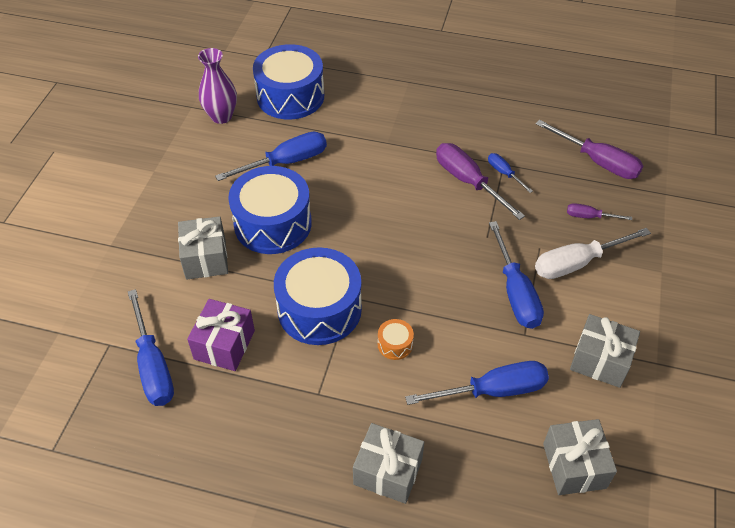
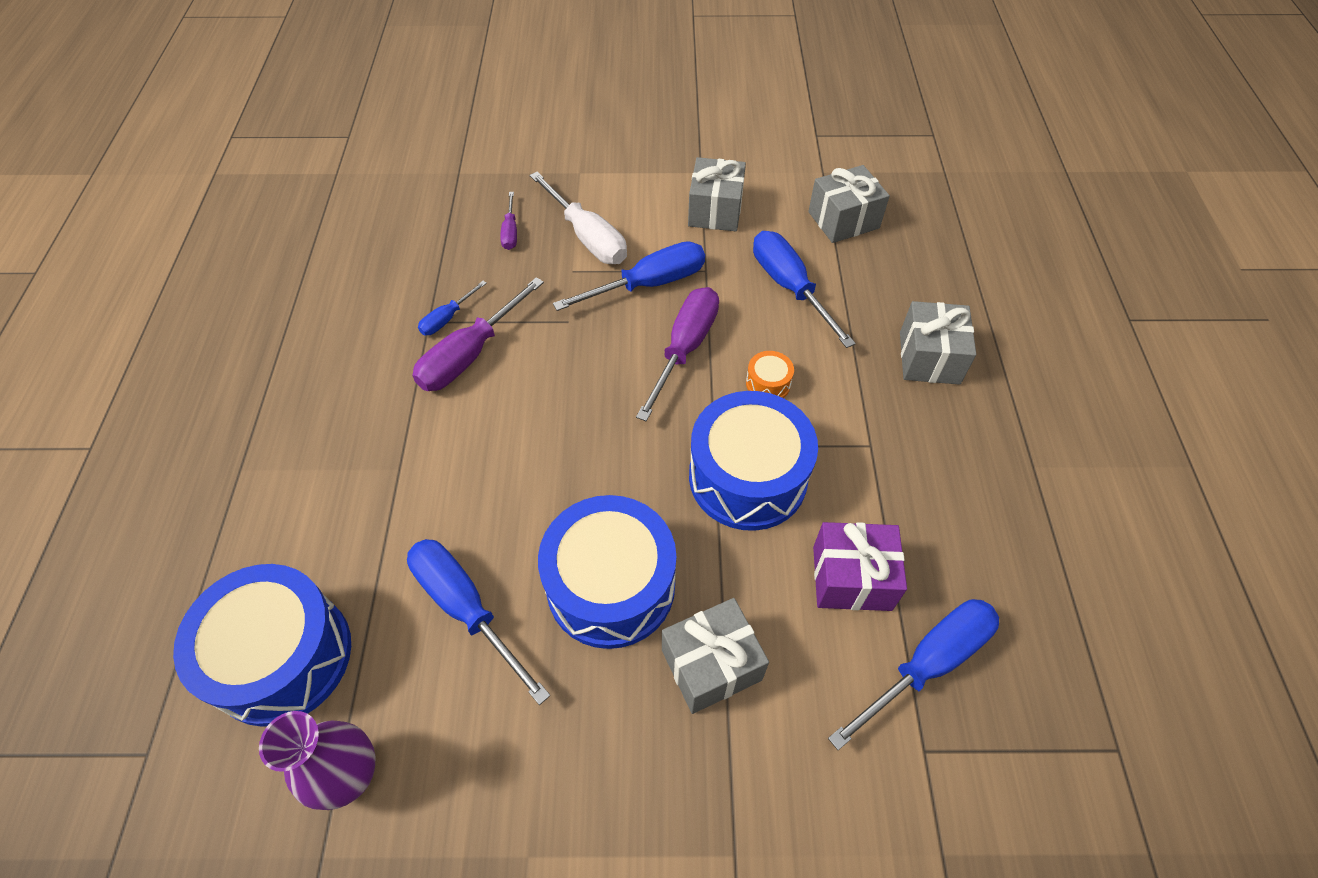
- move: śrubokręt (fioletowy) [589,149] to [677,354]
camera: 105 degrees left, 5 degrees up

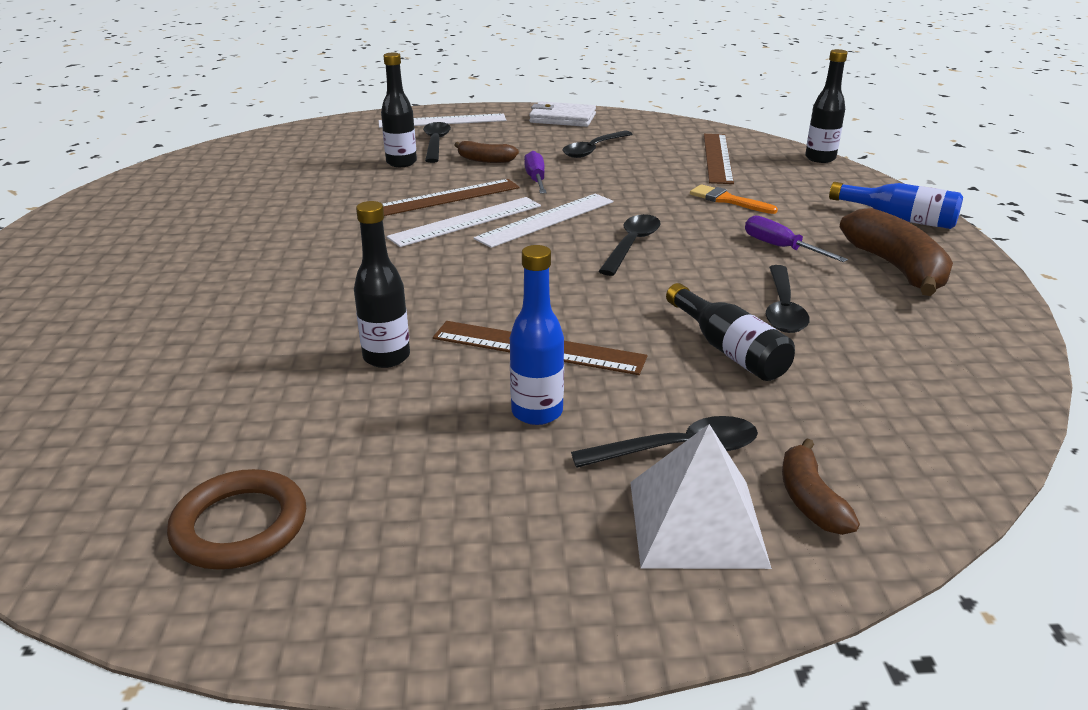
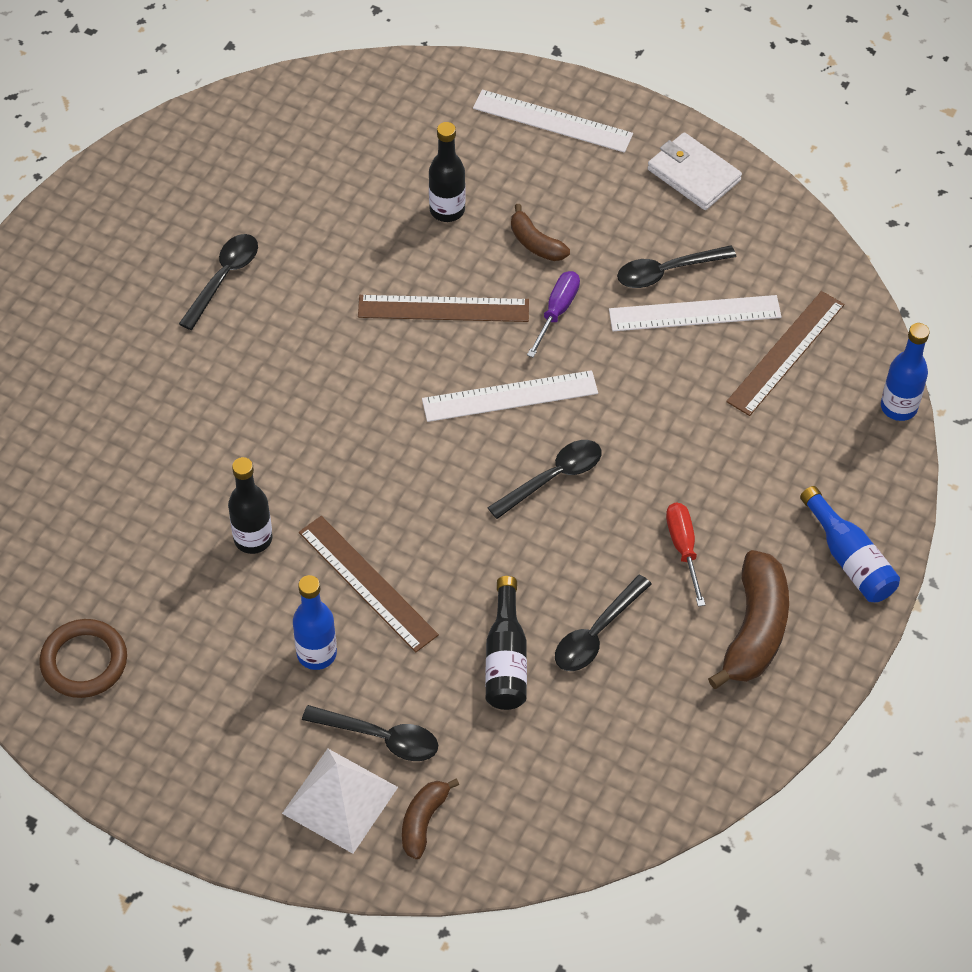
- move: linijka (biały) [463,222] to [695,313]
- move: łyżka (czarny) [437,142] to [218,282]
- delete: pędzel (pomarańczowy) [734,199]
- recolor: śrubokręt (fioletowy) [796,238] to śrubokręt (czerwony) [685,554]
- recolor: butelka (czarny) [826,106] to butelka (niebieski) [905,372]
camera: 30 degrees right, 25 degrees up

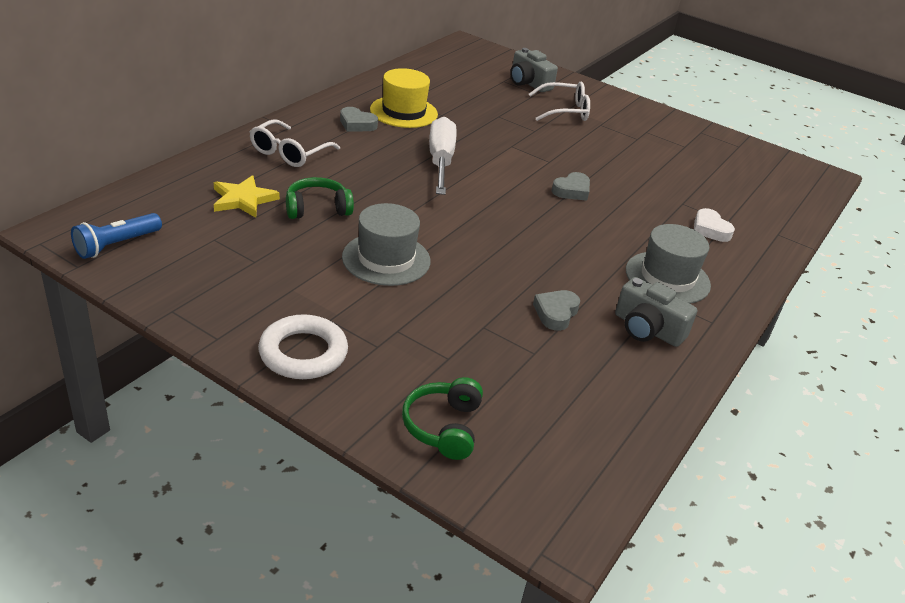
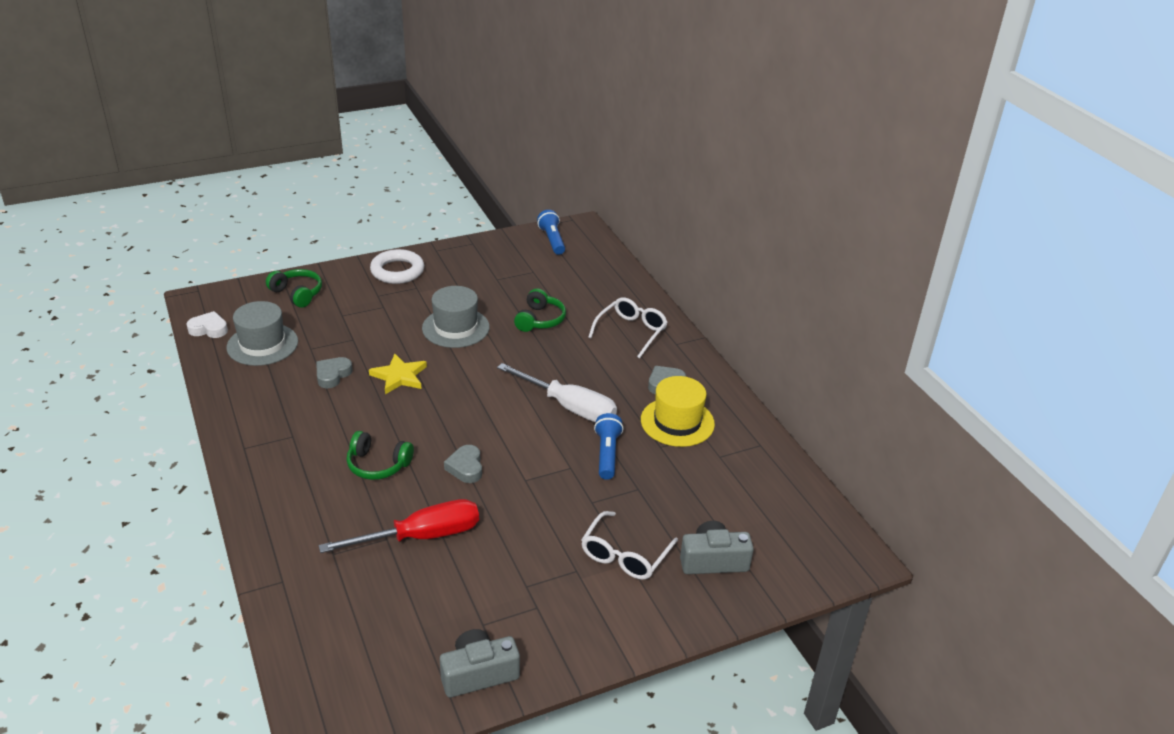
- move: gwiazda (żółty) [247,196] to [398,373]
- rotate: okulary (biały) [295,143] = [628,328] 60 degrees clockwise
- rotate: serce (szary) [556,310] = [334,372] 120 degrees counterclockwise
- move: aparat fotograficzny (szary) [656,312] to [480,663]
- move: kapelusz (szary) [668,264] to [262,333]
- move: serce (biały) [714,225] to [207,324]
- insert: śrubokręt (czerwony) [399,526]
- insert: słuchawki (zielony) [380,455]
- insert: latarka (niebieski) [608,446]
camera: 125 degrees right, 0 degrees up

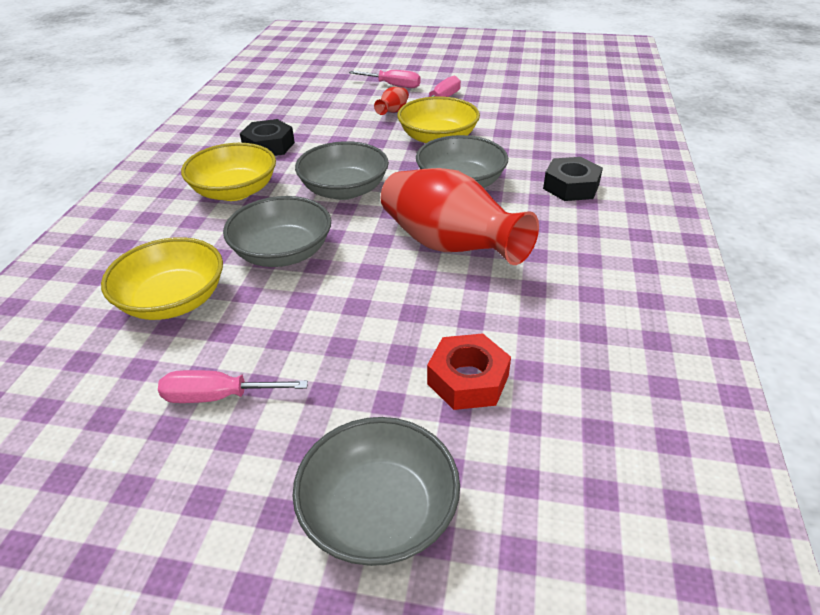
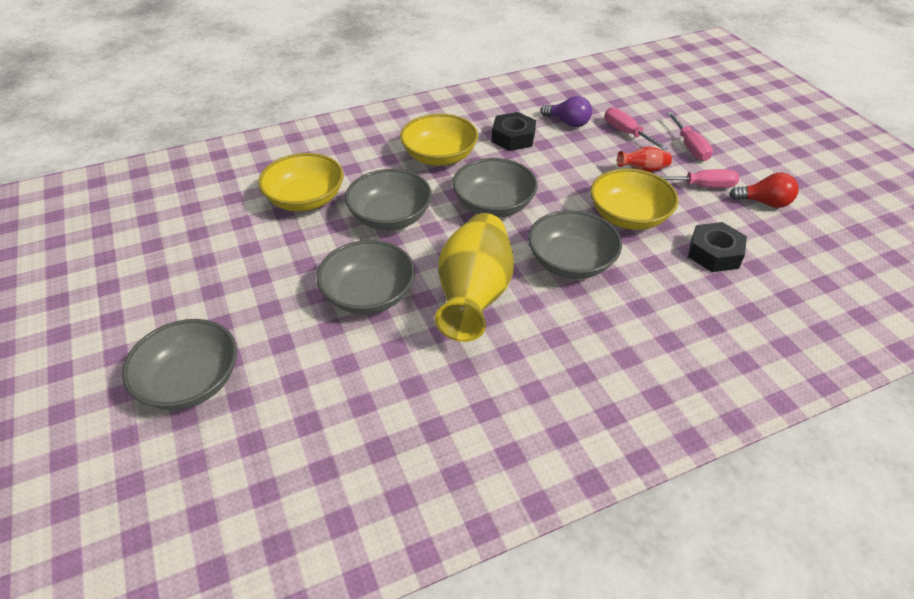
- move: śrubokręt (różowy) [233,386] to [636,128]
- recolor: wazon (czerwony) [460,216] to wazon (żółty) [474,277]
- delete: nakrętka (czerwony) [469,371]
- move: nakrętka (czarny) [573,179] to [717,247]
- insert: miska (szary) [366,277]
- insert: żarówka (fioletowy) [566,111]
- insert: żarówka (czerwony) [763,190]
camera: 55 degrees right, 5 degrees up

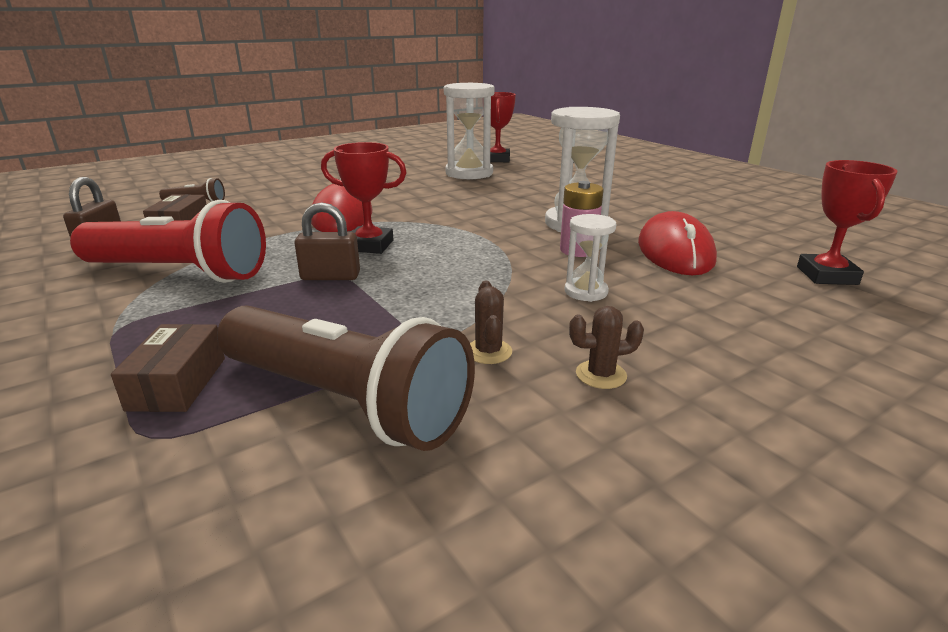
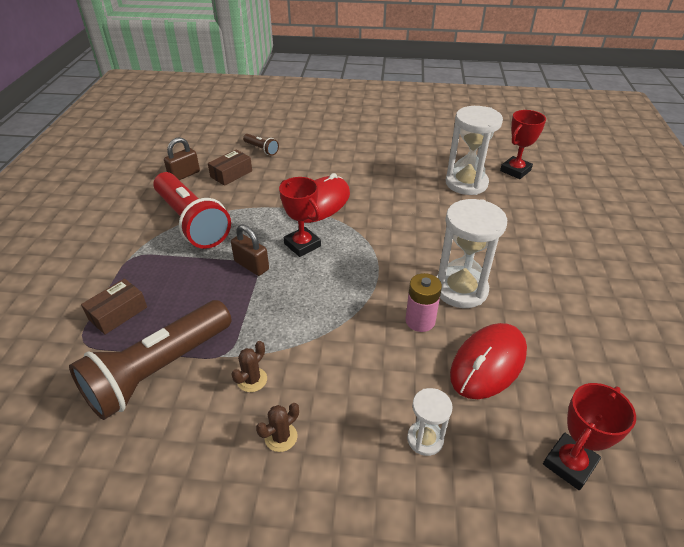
- rotate: latarka (brązowy) [346,378] = [150,360] 60 degrees clockwise
- move: klepsydra (biały) [590,258] to [430,422]
- rotate: kaktus (brązowy) [606,347] = [277,427] 75 degrees counterclockwise
camera: 40 degrees right, 15 degrees up

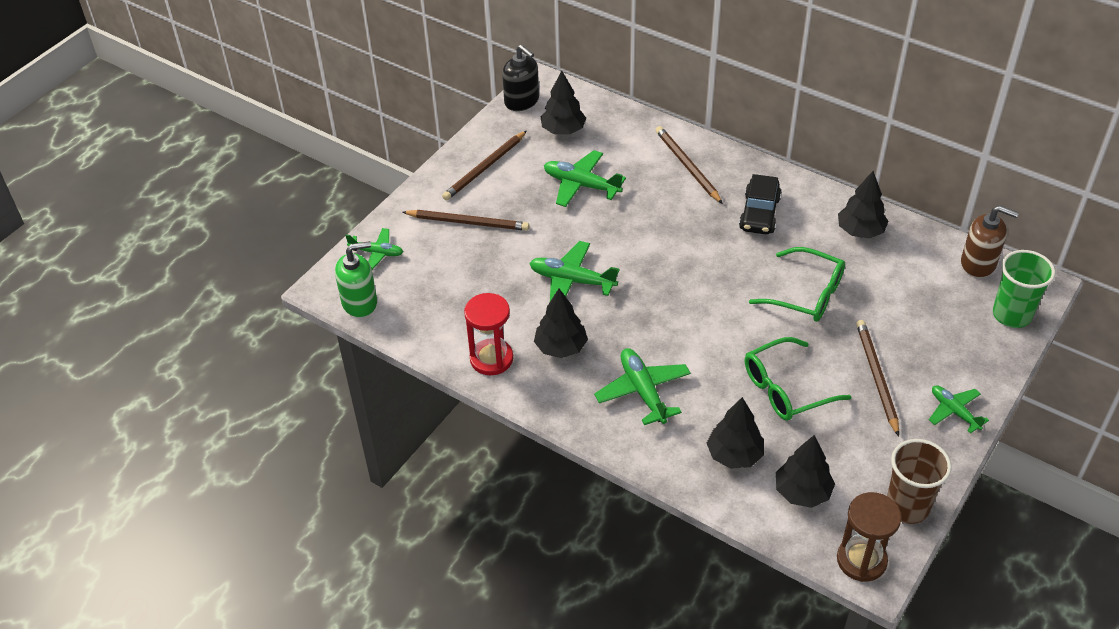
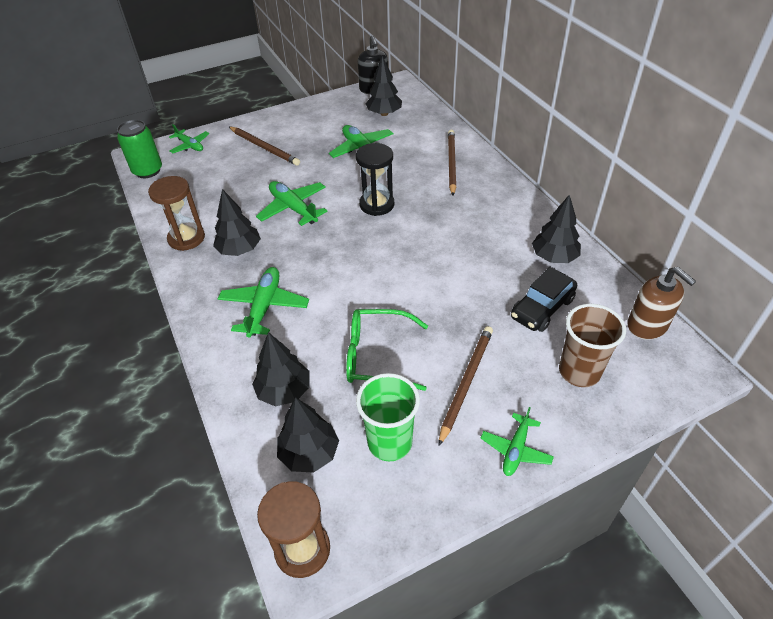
- replace: dozownik mydła (zielony) [356,279] to puszka (zielony) [139,149]
- delete: ołówek (brązowy) [484,165]
- recolor: klepsydra (czerwony) [488,334] to klepsydra (brązowy) [176,213]
- move: samochód (czarny) [760,204] to [544,299]
- delete: okulary (zielony) [797,284]
- move: szklanka (brązowy) [919,481] to [592,345]
- rotate: samolot (zielony) [959,409] = [517,441] 150 degrees counterclockwise
- move: szklanka (zielony) [1024,289] to [388,417]
- insert: klepsydra (czarny) [375,179]
camera: 30 degrees right, 0 degrees up

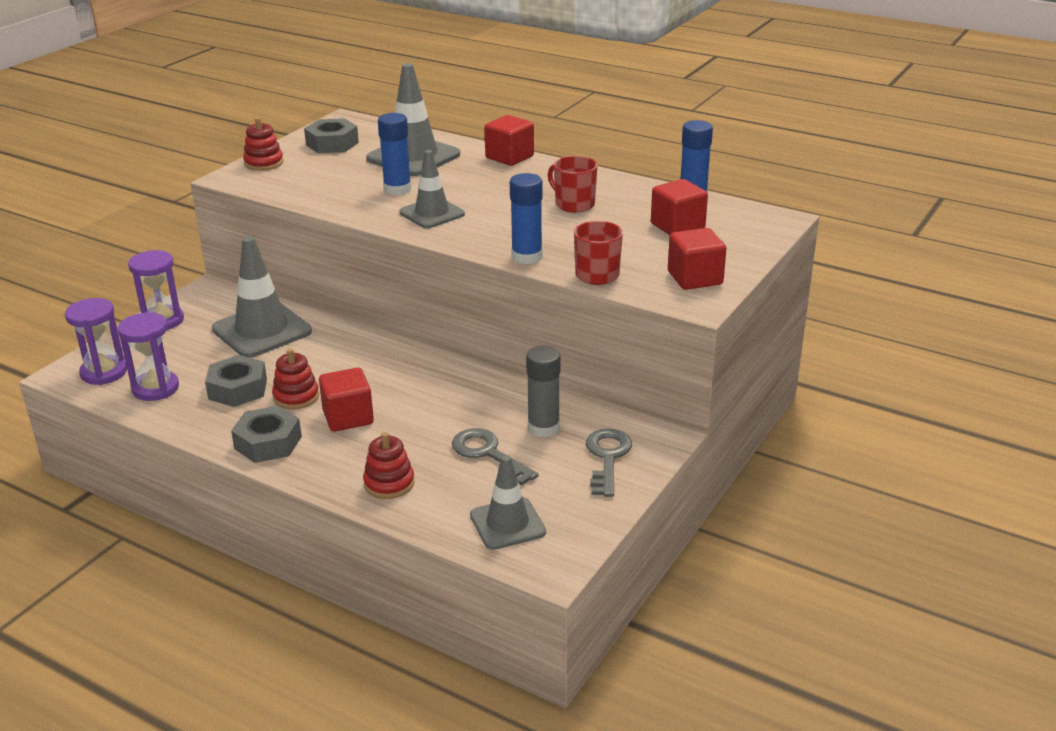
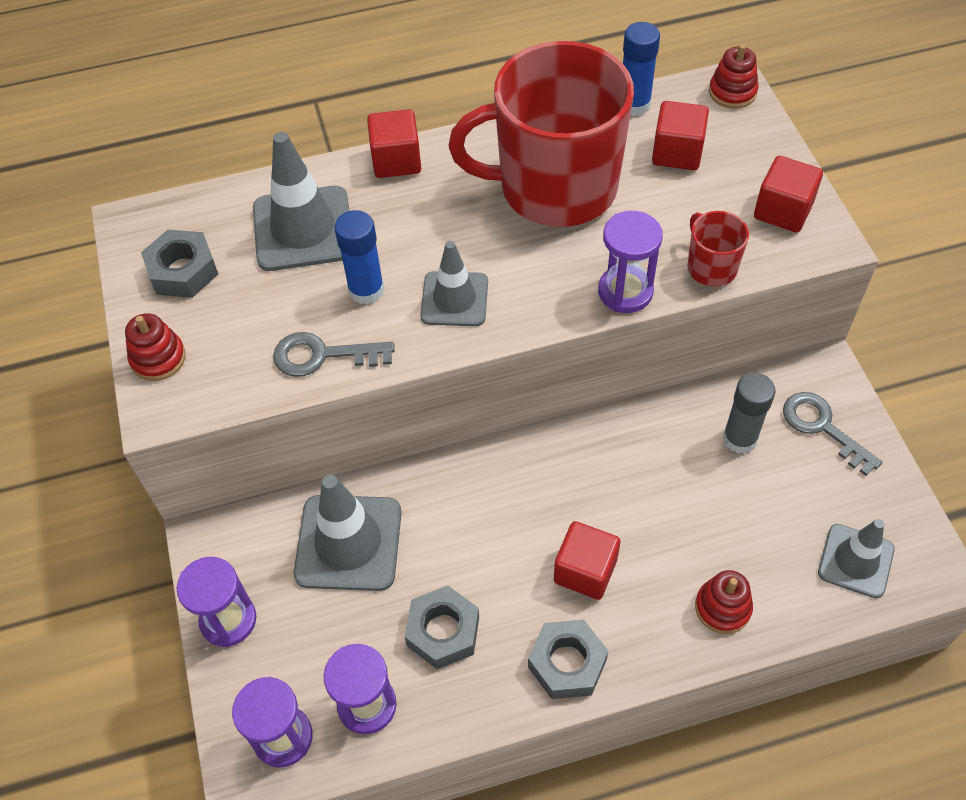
- move: zabawka nakładanka (czerwony) [295,379] to [734,76]
- move: klucz (szary) [495,456] to [334,354]
- replace: klej w sztyfcie (niebieski) [526,219] to klepsydra (fioletowy) [630,262]
- resize: kubek (czerwony) [573,184] = [541,134] x2.46
camera: 45 degrees left, 25 degrees up

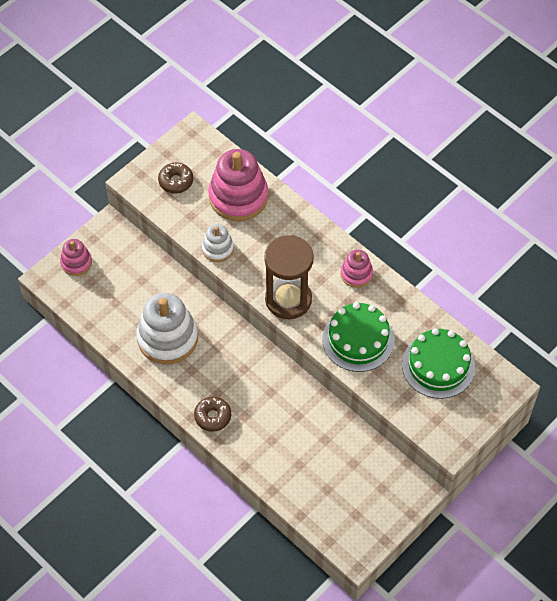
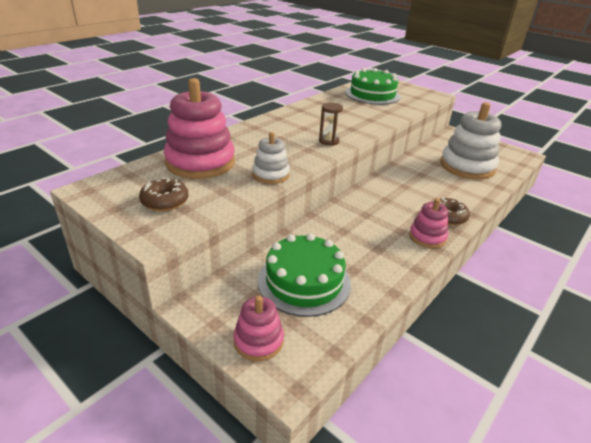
- move: zabawka nakładanka (biały) [167,328] to [470,141]
- resize: klepsydra (brązowy) [289,277] = [331,124] x0.44
- move: tort (zielony) [358,337] to [304,275]
- move: zabawka nakładanka (różowy) [357,268] to [428,223]
camera: 95 degrees left, 25 degrees down

